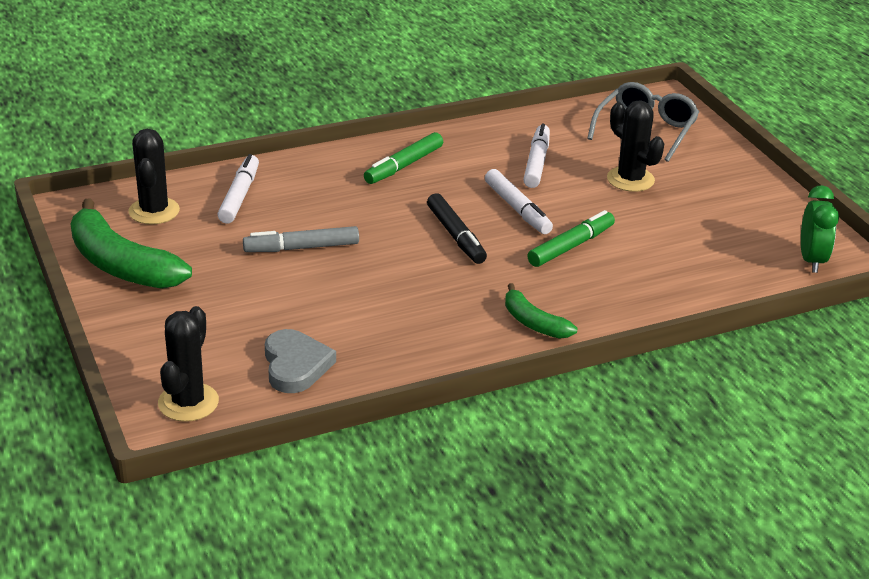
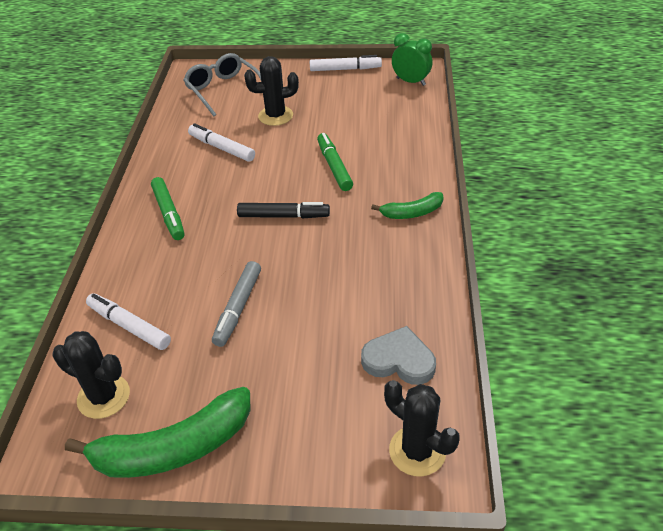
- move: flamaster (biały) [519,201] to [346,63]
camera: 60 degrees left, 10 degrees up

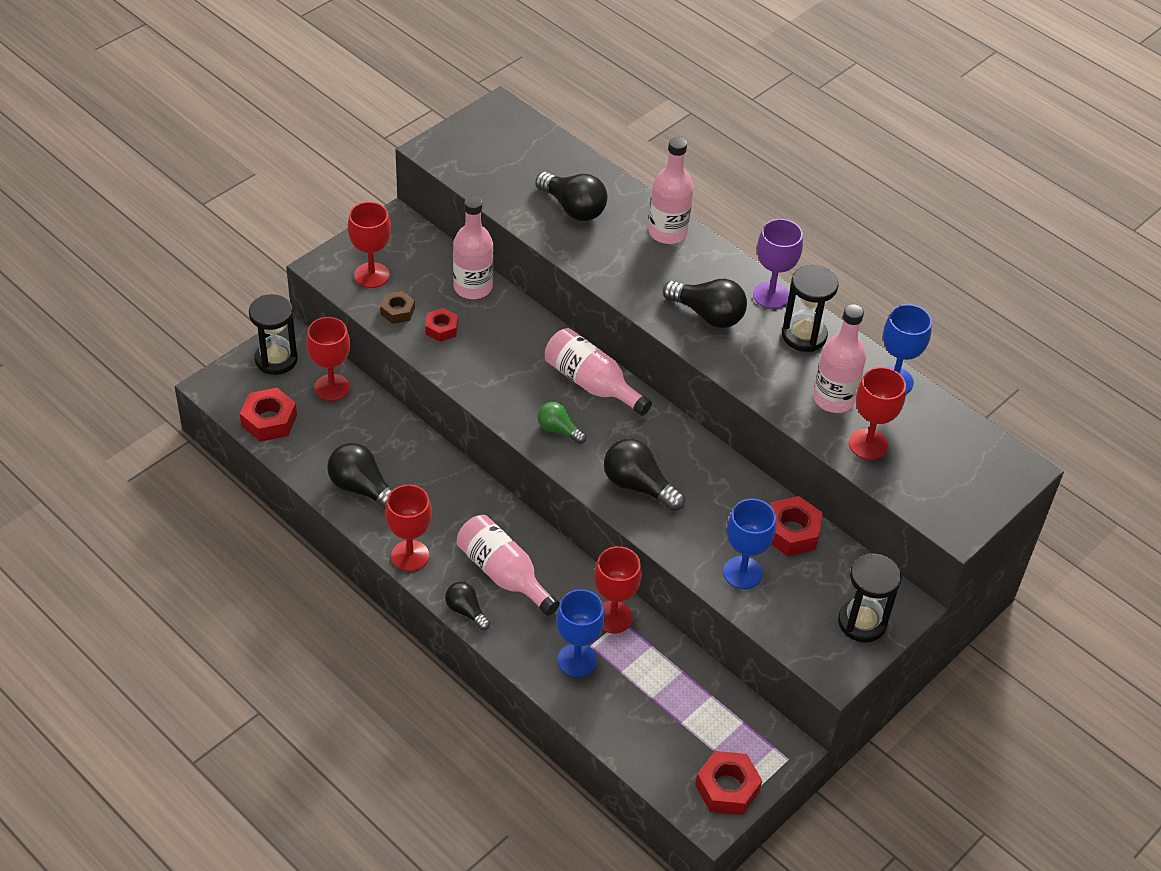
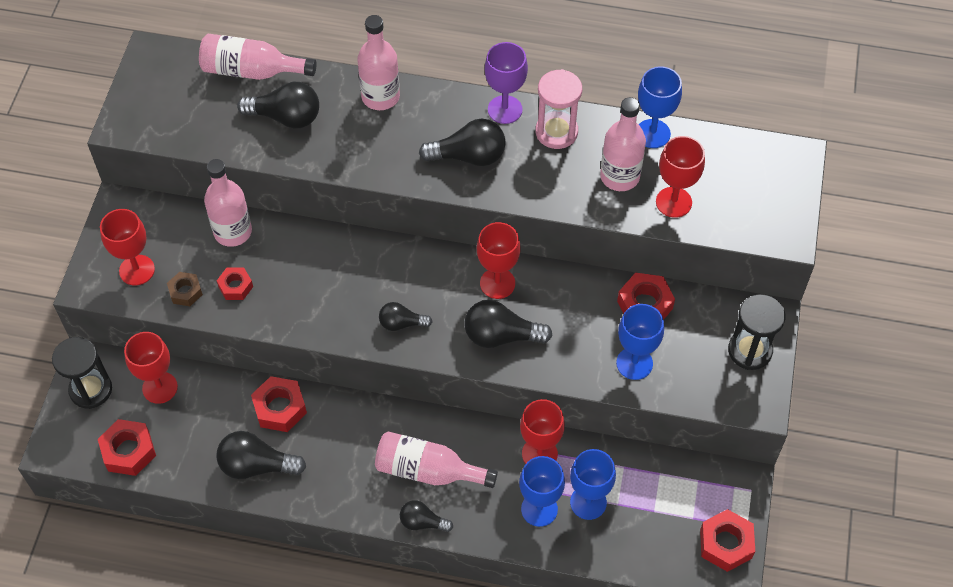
- move: kielich (czerwony) [408,528] to [498,260]
- recolor: żarówka (zielony) [562,423] to żarówka (czarny) [405,316]
- move: butelka (różowy) [598,372] to [257,57]
- recolor: klepsydra (czarny) [810,308] to klepsydra (różowy) [559,109]
- insert: nakrętka (czerwony) [279,404]
- insert: kielich (niebieski) [593,484]
camera: 30 degrees left, 10 degrees up

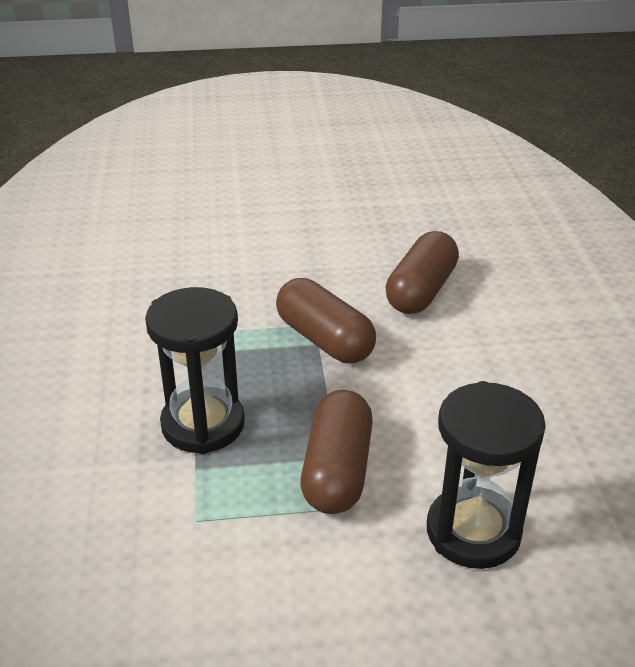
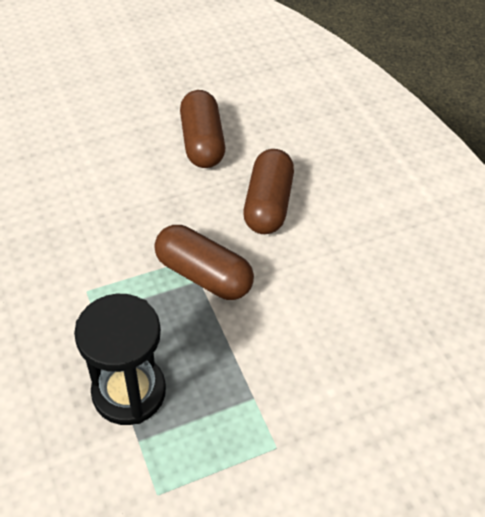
- move: kapsułka (brązowy) [337,452] to [202,129]
- delete: klepsydra (czarny) [486,475]
camera: 20 degrees left, 15 degrees up

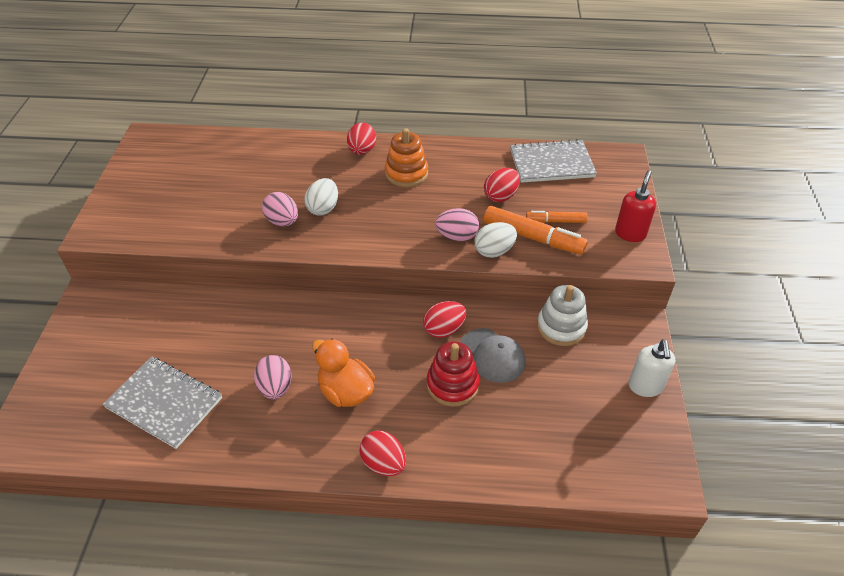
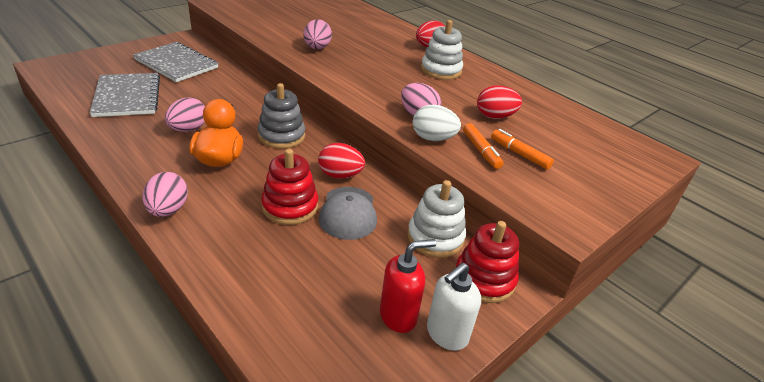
- delete: jajko (biały) [321,197]
- recolor: jajko (czerwony) [382,453] to jajko (różowy) [165,194]
- recolor: zabawka nakładanka (pomarańczowy) [406,157] to zabawka nakładanka (biały) [442,50]
- resize: flamaster (pomarańczowy) [536,230] = [483,146] x0.58
- move: zeszyt (szary) [553,161] to [176,62]
- move: dozownik mydła (czerwony) [635,206] to [408,286]
- insert: zabawka nakładanka (szary) [281,116]
- insert: zabawka nakładanka (czerwony) [487,262]
camera: 40 degrees right, 10 degrees down

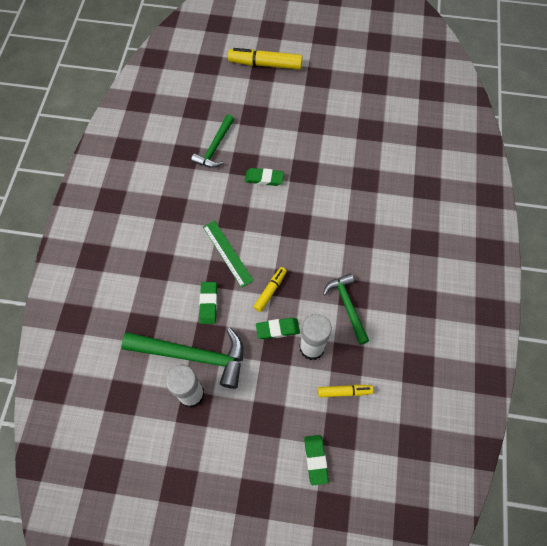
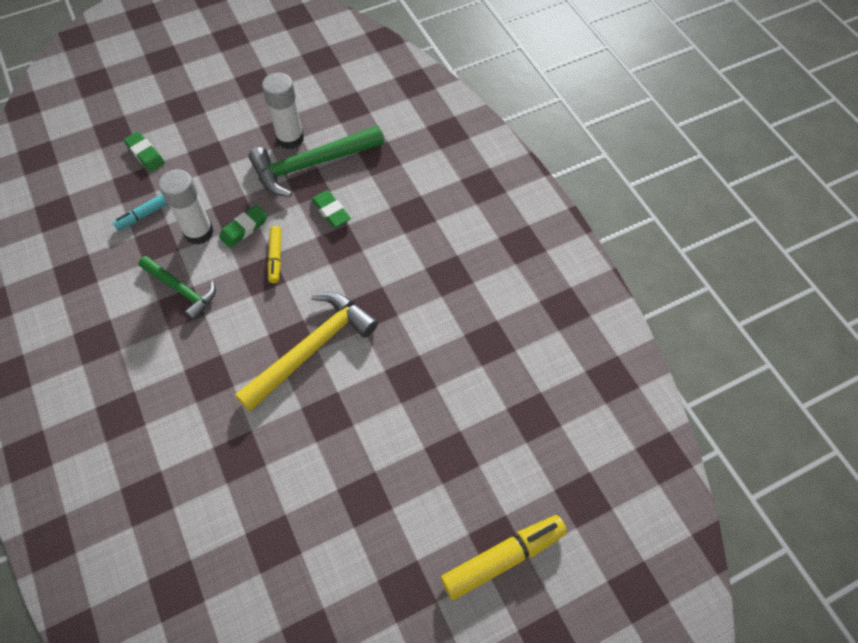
- delete: młotek (zielony) [212,141]
- delete: linijka (zielony) [228,254]
- delete: gumka do mazania (zielony) [264,177]
- recolor: flamaster (żółty) [346,391] to flamaster (turkusowy) [140,212]
- insert: młotek (żółty) [306,352]
camera: 145 degrees right, 5 degrees down

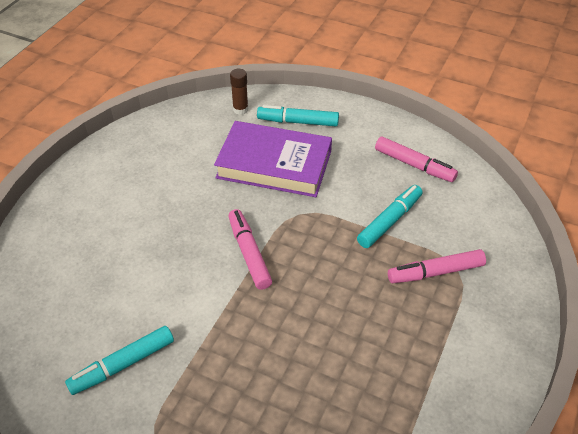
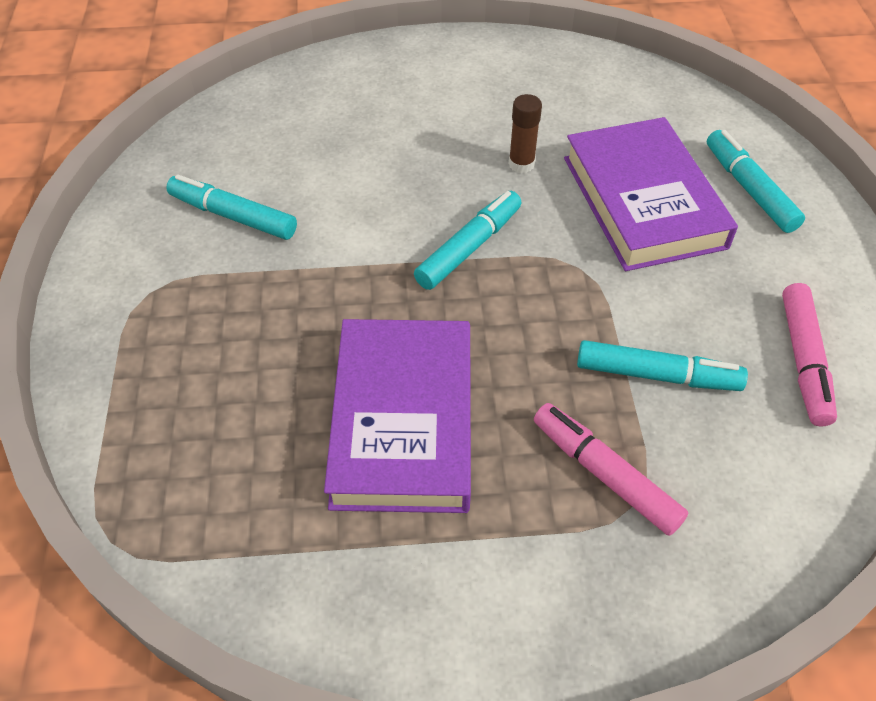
- recolor: flamaster (różowy) [250,249] to flamaster (turkusowy) [468,240]
- move: klej w sztyfcie (brązowy) [239,92] to [525,133]
- insert: książka (fioletowy) [397,416]
camera: 60 degrees right, 5 degrees up

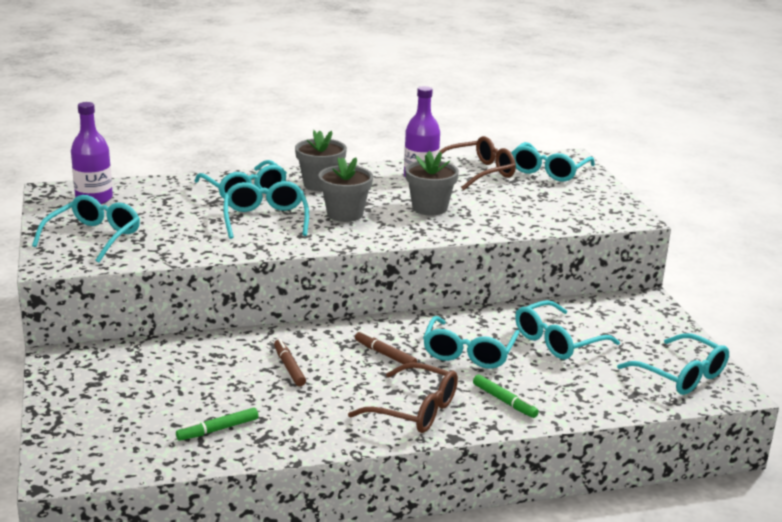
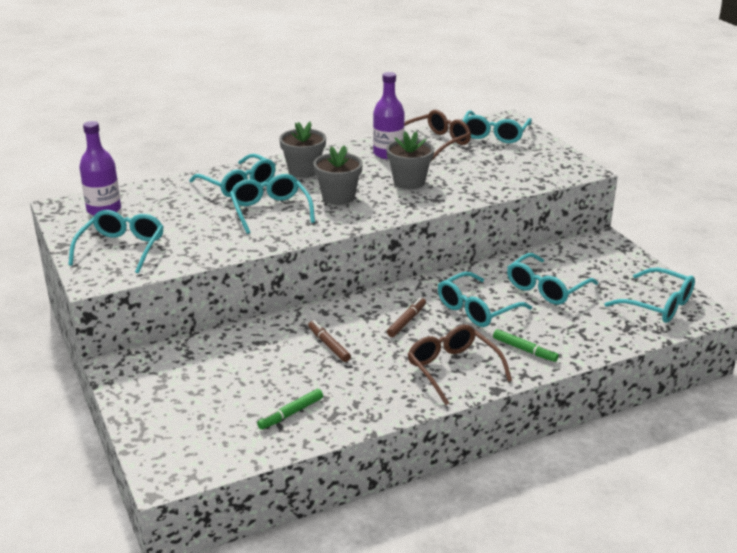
- rotate: okulary (brązowy) [403,397] = [460,365] 135 degrees counterclockwise
- rotate: flamaster (brązowy) [386,347] = [406,317] 90 degrees clockwise
- rotate: okulary (turkusowy) [471,342] = [485,299] 45 degrees clockwise
camera: 10 degrees left, 5 degrees up

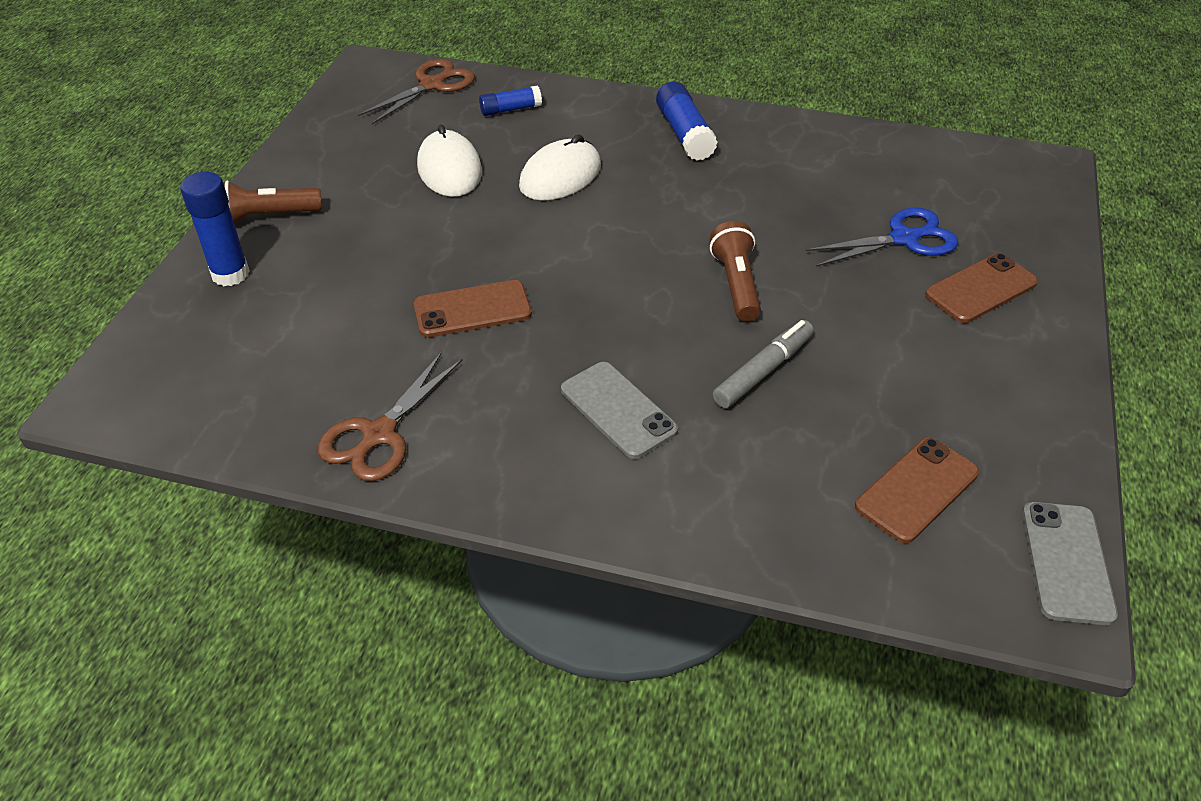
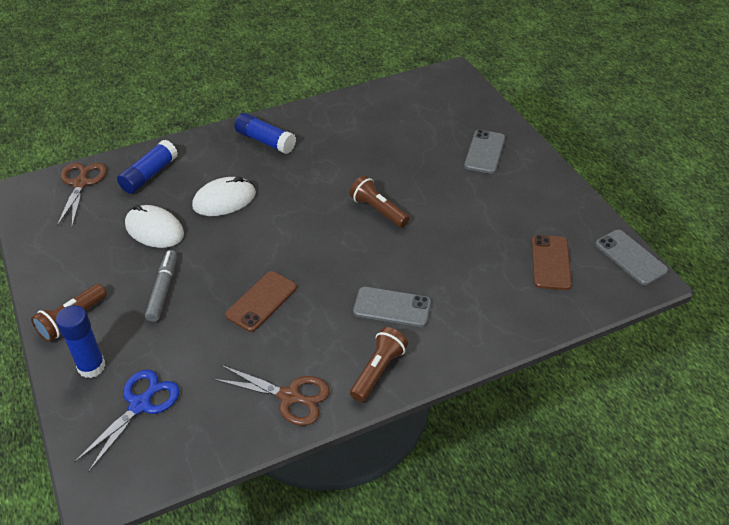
- rotate: nożyczki (brązowy) [390,416] = [271,395] 60 degrees counterclockwise
- resize: klej w sztyfcie (niebieski) [510,101] = [147,167] x1.57
- rotate: myszka (biały) [560,167] = [224,196] 60 degrees clockwise
- move: flamaster (szary) [763,364] to [161,286]
- move: nożyczki (niebieski) [882,237] to [127,420]
- recolor: telefon (brązowy) [981,288] to telefon (szary) [484,152]
- insert: latarka (brązowy) [379,364]
camera: 40 degrees left, 0 degrees up

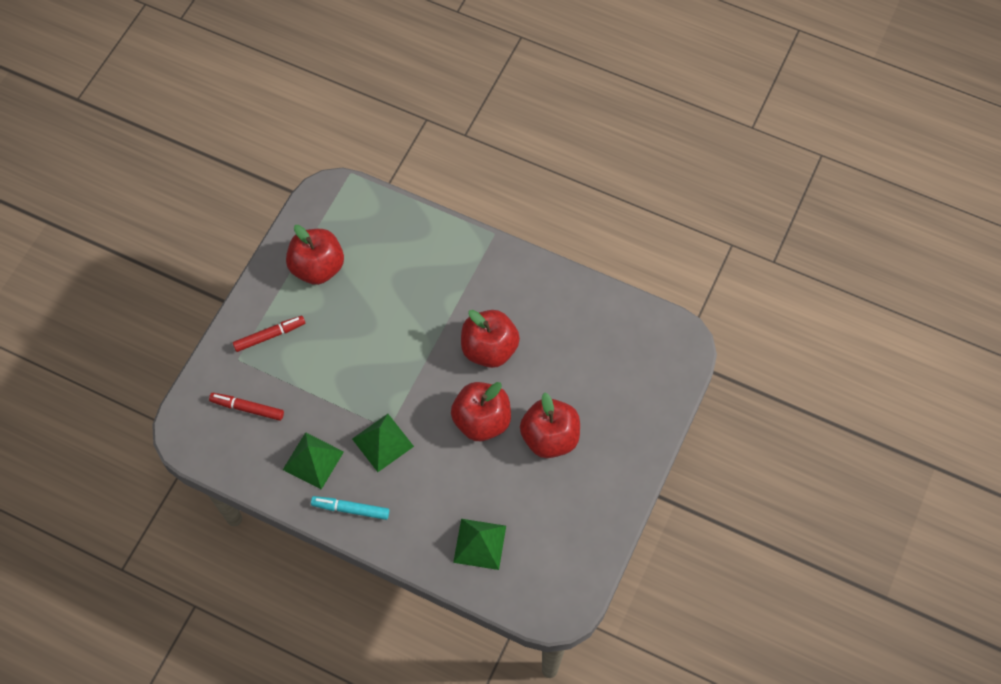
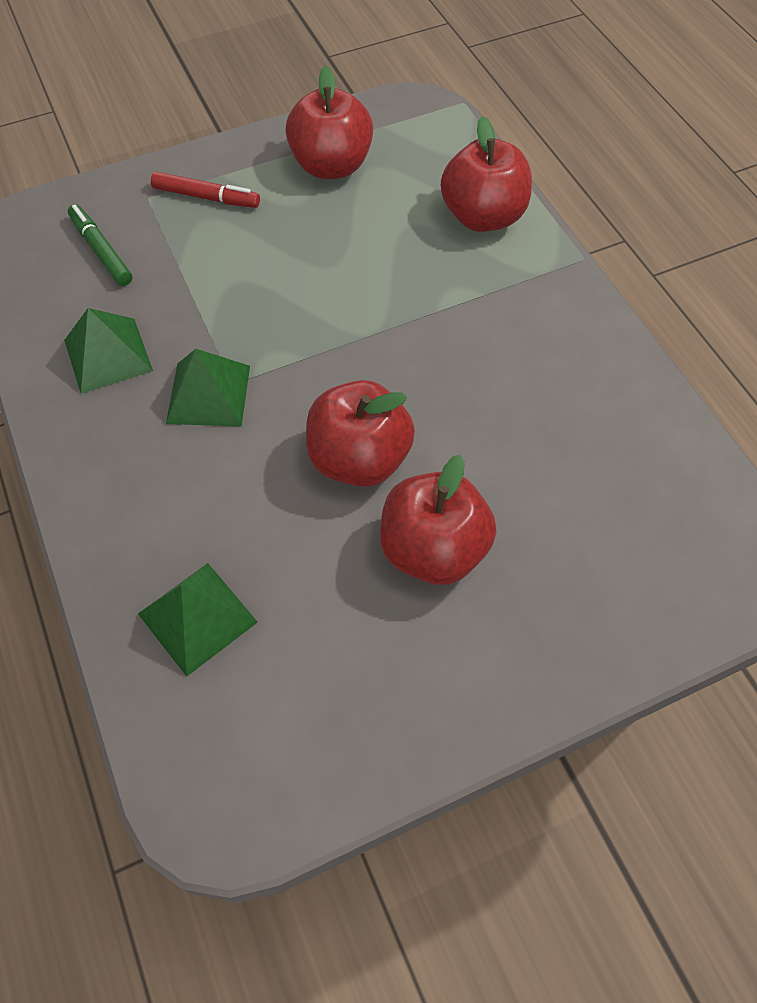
- recolor: flamaster (czerwony) [246,407] to flamaster (zielony) [100,245]
- delete: flamaster (turkusowy) [350,508]
- move: jabłko (czerwony) [490,339] to [486,174]
camera: 40 degrees right, 5 degrees down

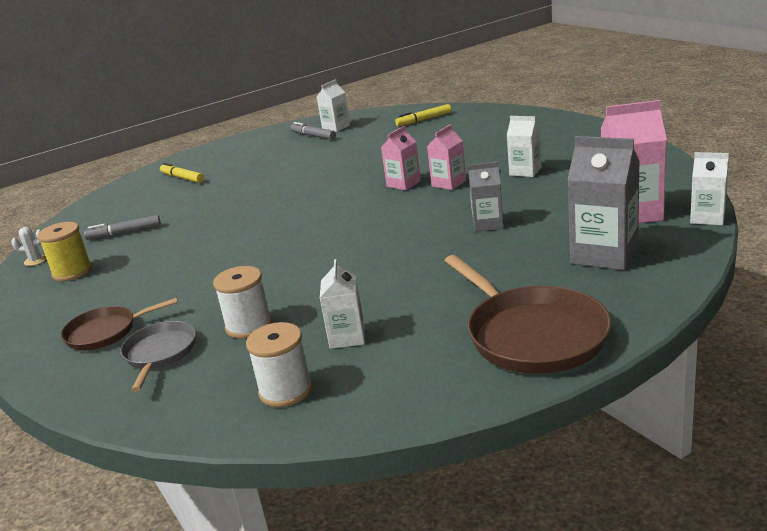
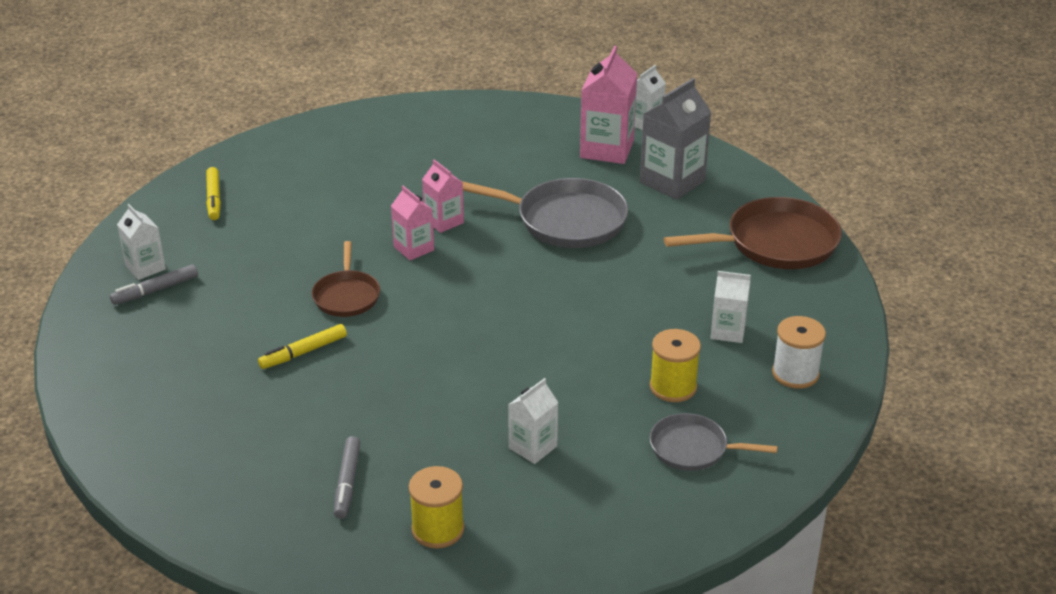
- delete: kaktus (biały) [28,246]
- move: patelnia (brązowy) [119,324] to [346,279]
- move: flamaster (żółty) [182,173] to [302,346]
- recolor: szpulka (biały) [242,302] to szpulka (żółty) [675,365]
- replace: karton mleka (szary) [486,197] to patelnia (szary) [545,213]
- move: karton mleka (biały) [524,146] to [533,421]
camera: 80 degrees left, 10 degrees up

